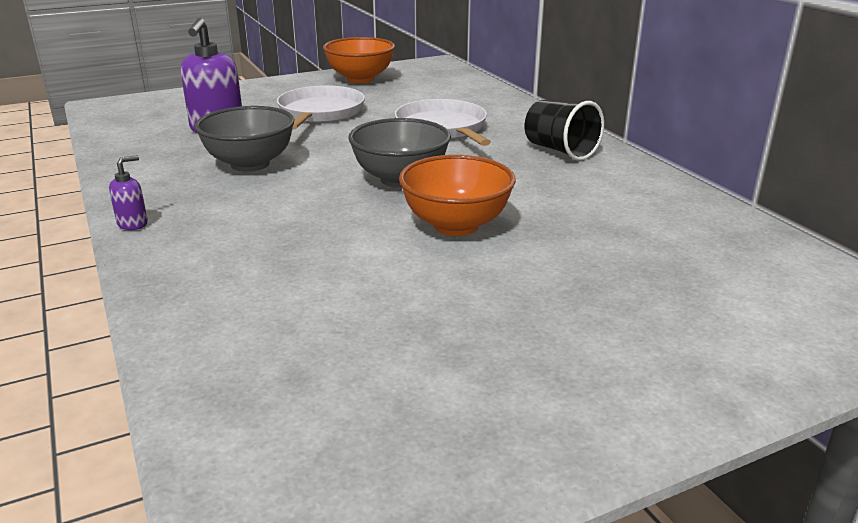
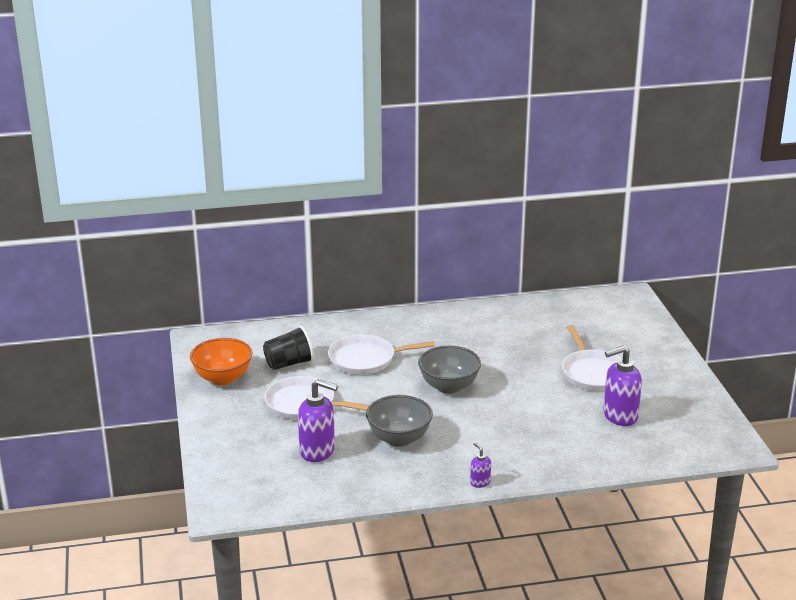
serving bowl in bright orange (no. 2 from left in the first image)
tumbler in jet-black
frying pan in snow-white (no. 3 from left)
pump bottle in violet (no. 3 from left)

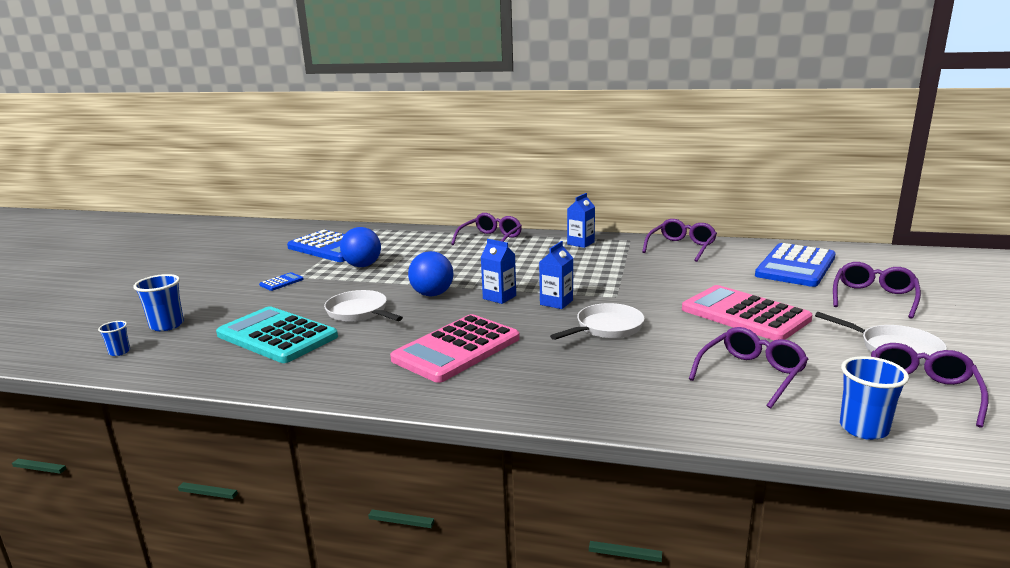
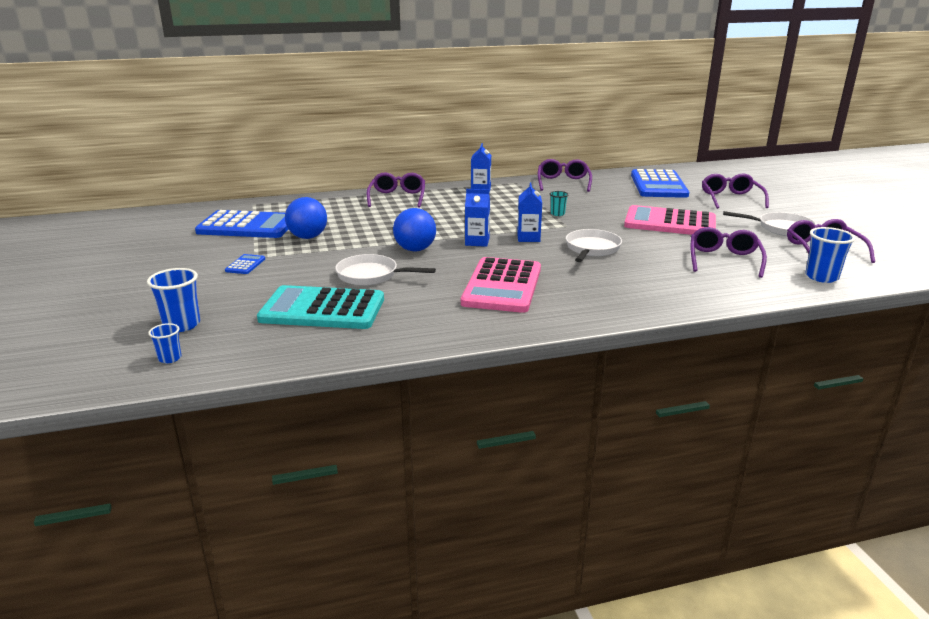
tumbler in aqua

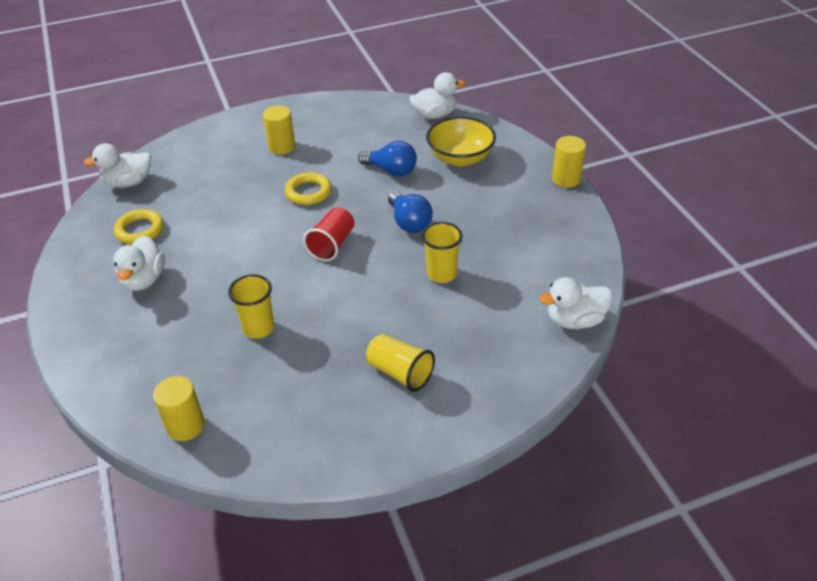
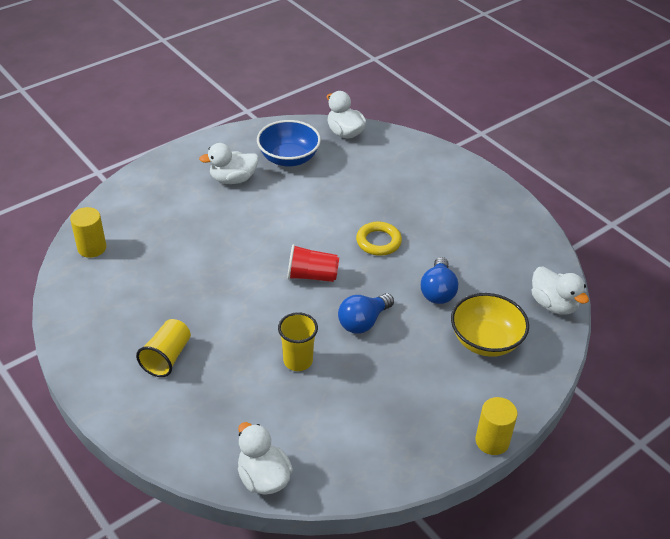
serving bowl in cobalt
tumbler in yellow (no. 1 from left in the first image)
cylinder in yellow (no. 2 from left in the first image)

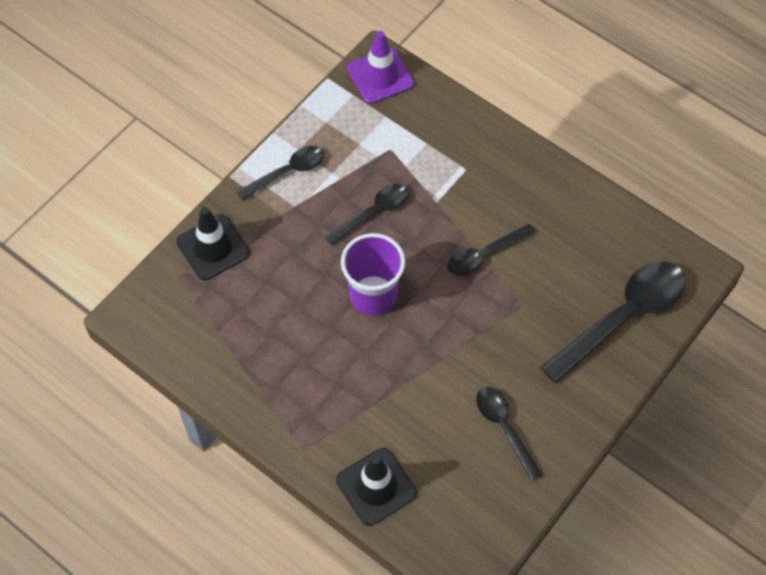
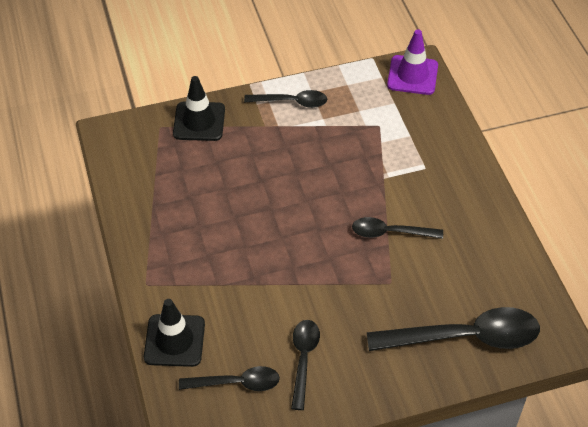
spoon in jet-black (no. 1 from left)
tumbler in violet

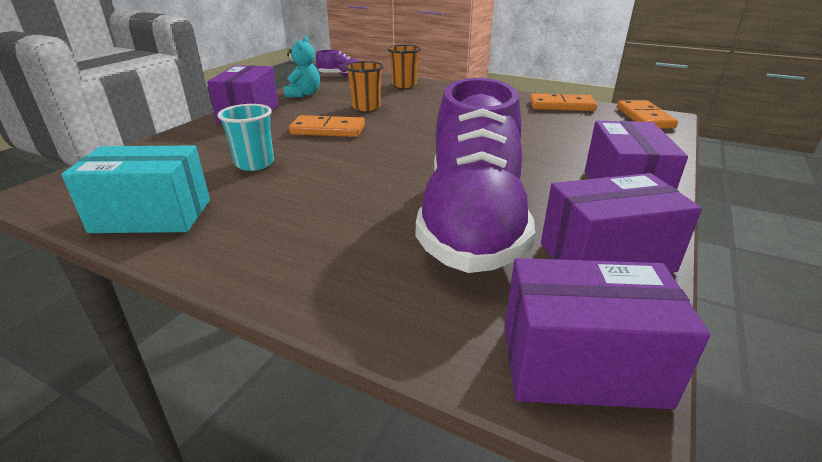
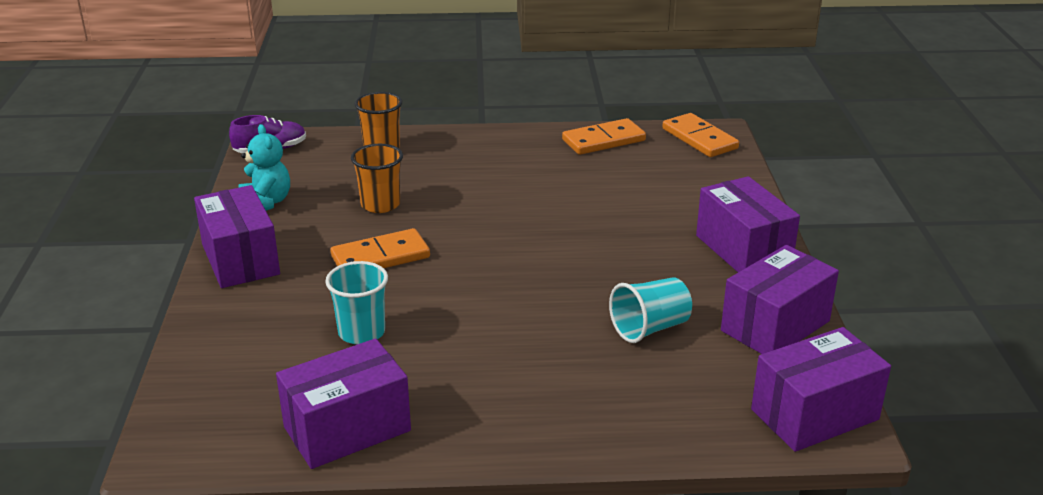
parcel in violet (no. 2 from left)
tumbler in aqua (no. 2 from left)

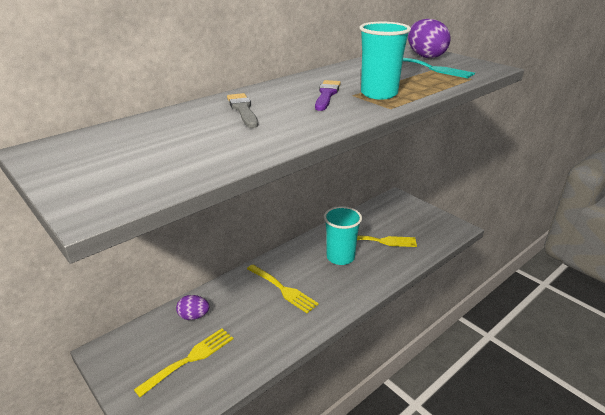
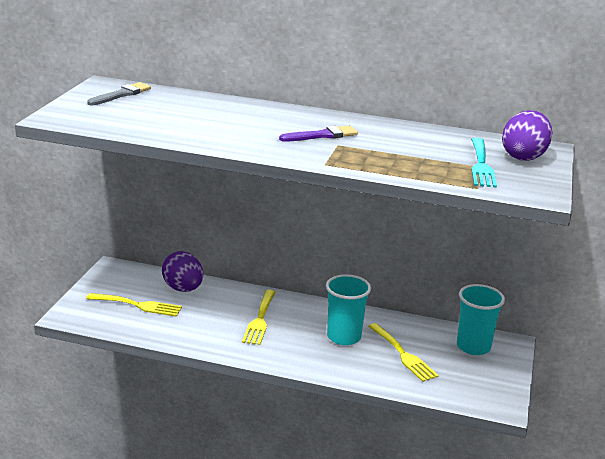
toy egg in violet (no. 1 from left)
brush in gray
tumbler in aqua (no. 2 from left)

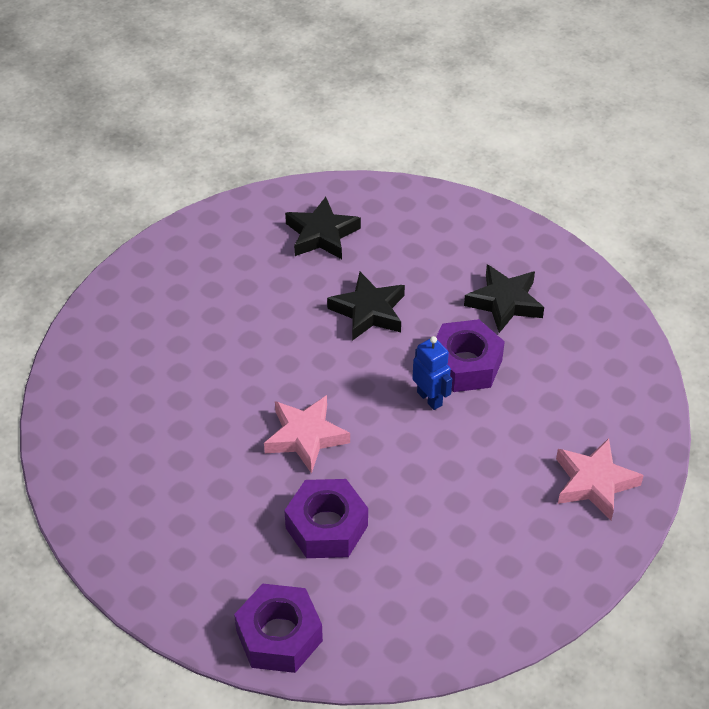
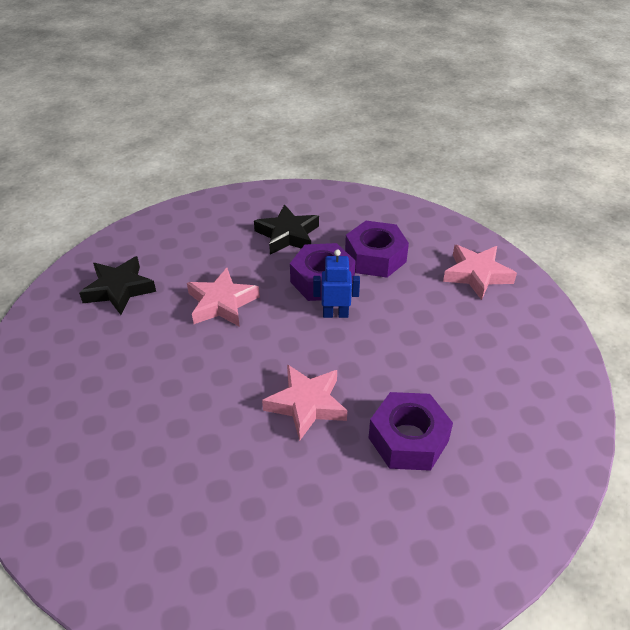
nut in violet (no. 2 from left)
five-pointed star in rosy (no. 1 from left)

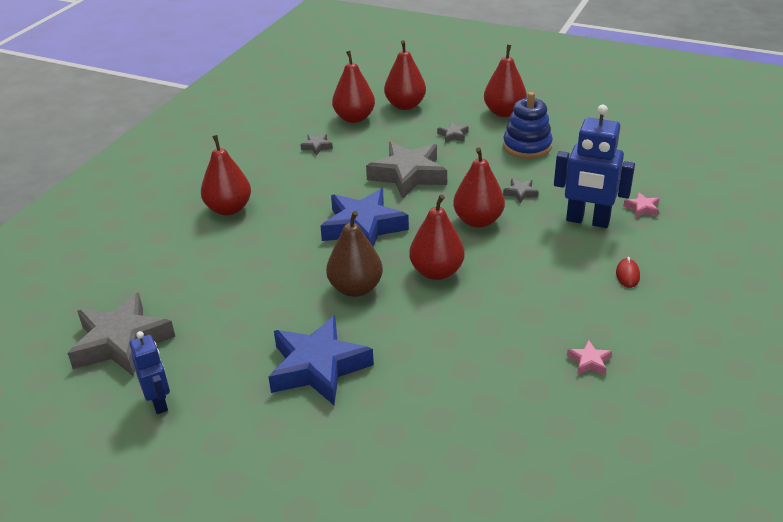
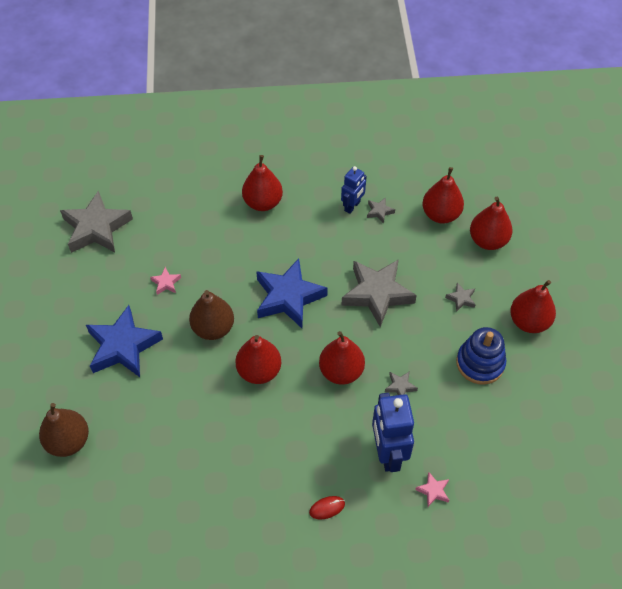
toy robot in cobalt (no. 1 from left)
five-pointed star in rosy (no. 1 from left)
pear fruit in brown (no. 1 from left)

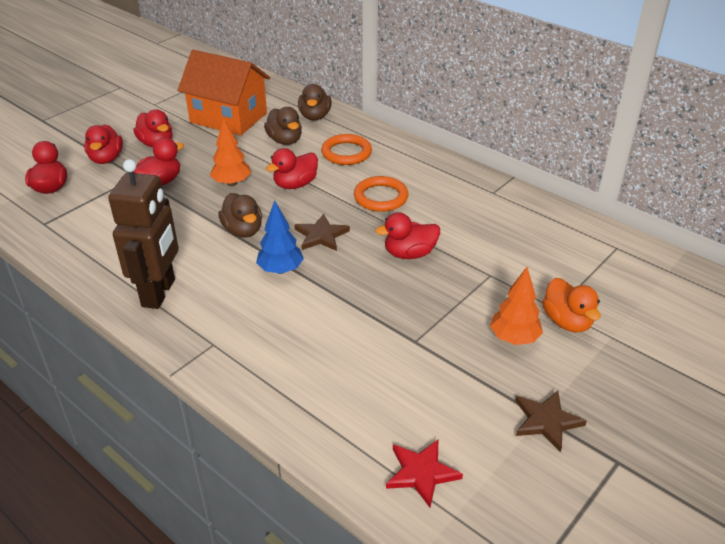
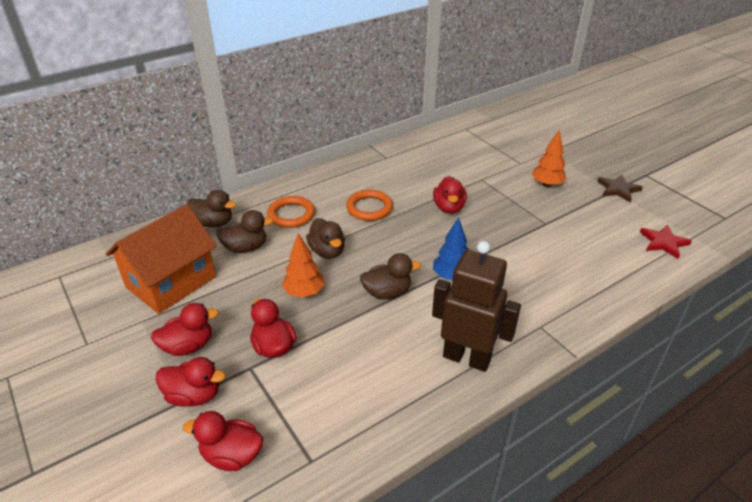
toy duck in brown (no. 3 from left)
five-pointed star in brown (no. 1 from left in the first image)
toy duck in bright orange

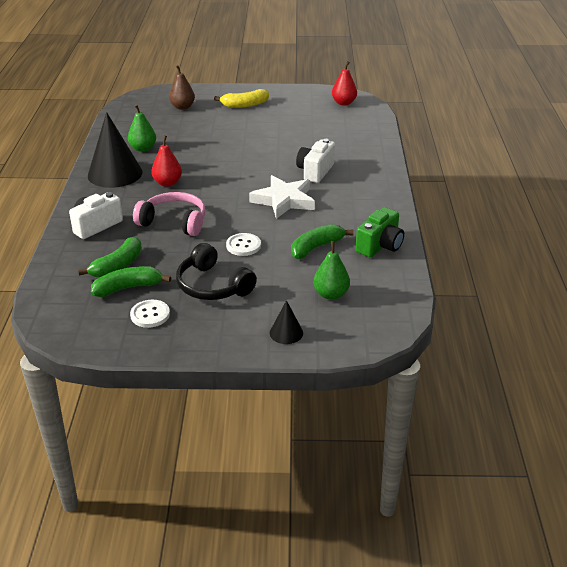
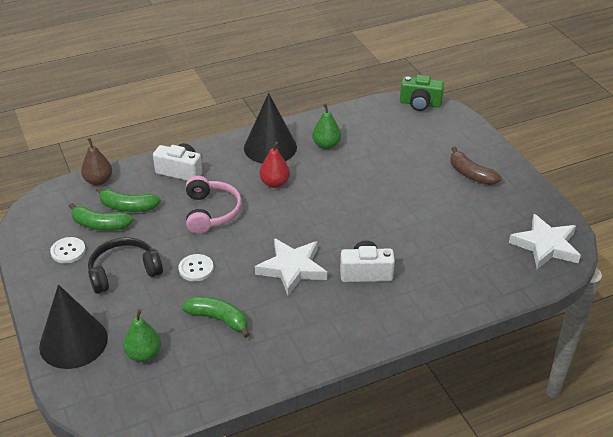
banana fruit in emerald (no. 1 from left)
pear fruit in brown
headset in jet-black
banana fruit in brown
solid cone in jet-black (no. 1 from left)
five-pointed star in snow-white (no. 2 from left)
compact camera in emerald

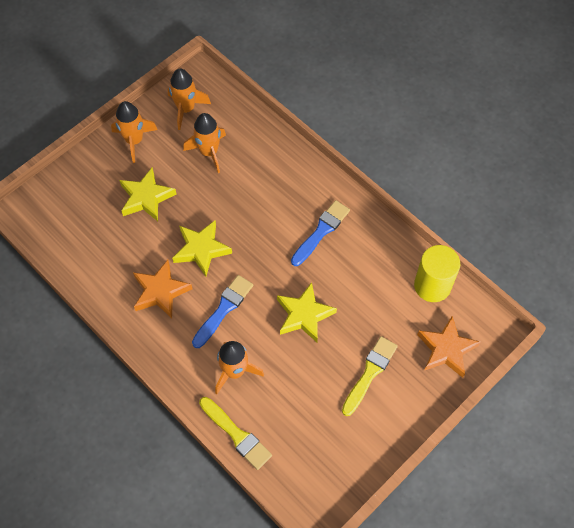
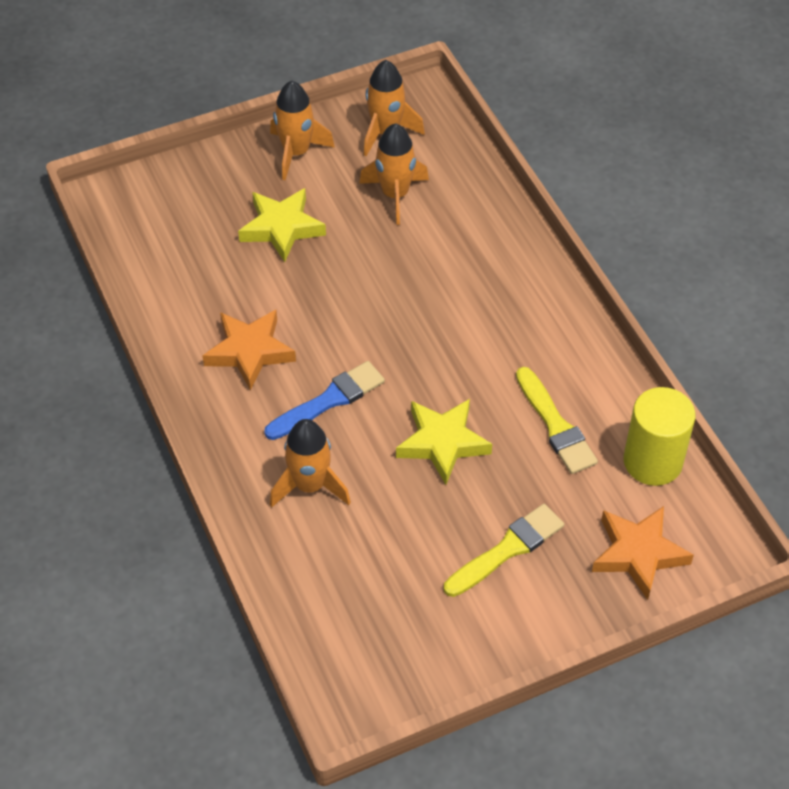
five-pointed star in yellow (no. 2 from left in the first image)
brush in yellow (no. 2 from left)
brush in cobalt (no. 2 from left in the first image)

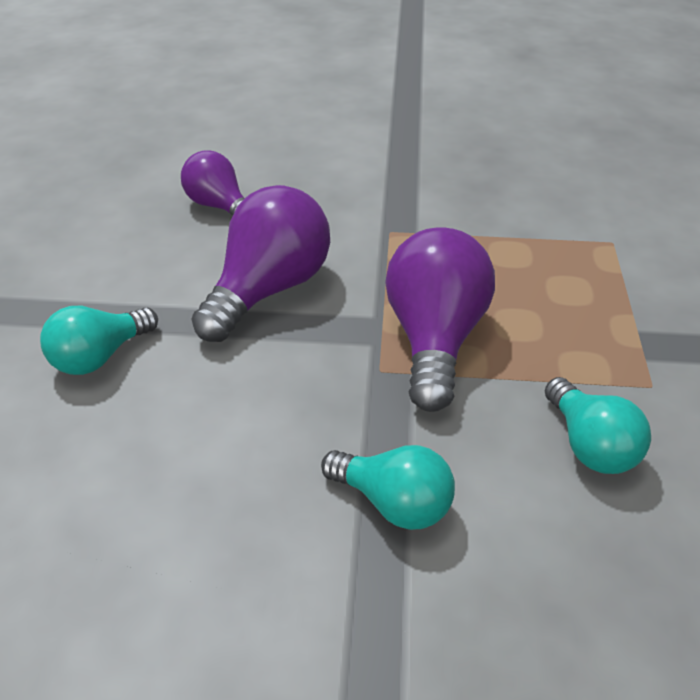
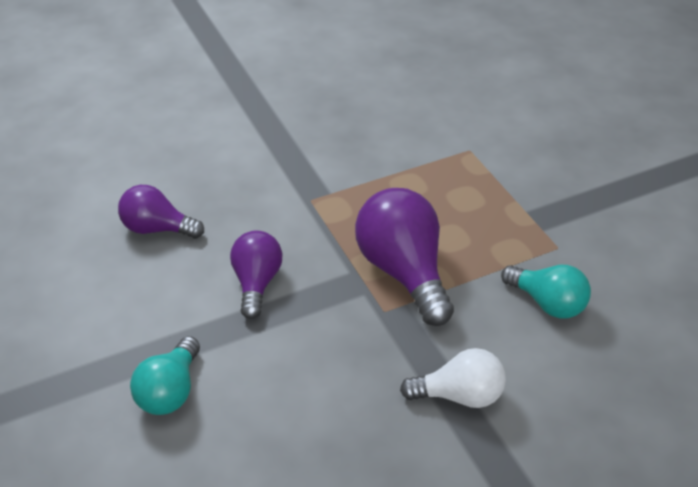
light bulb in violet (no. 2 from left)
light bulb in snow-white

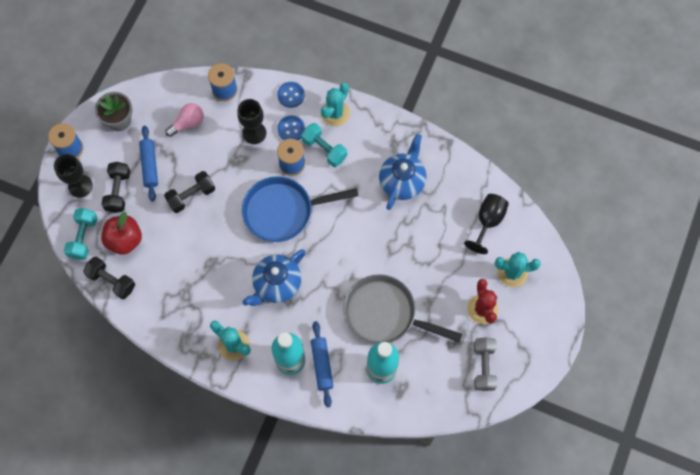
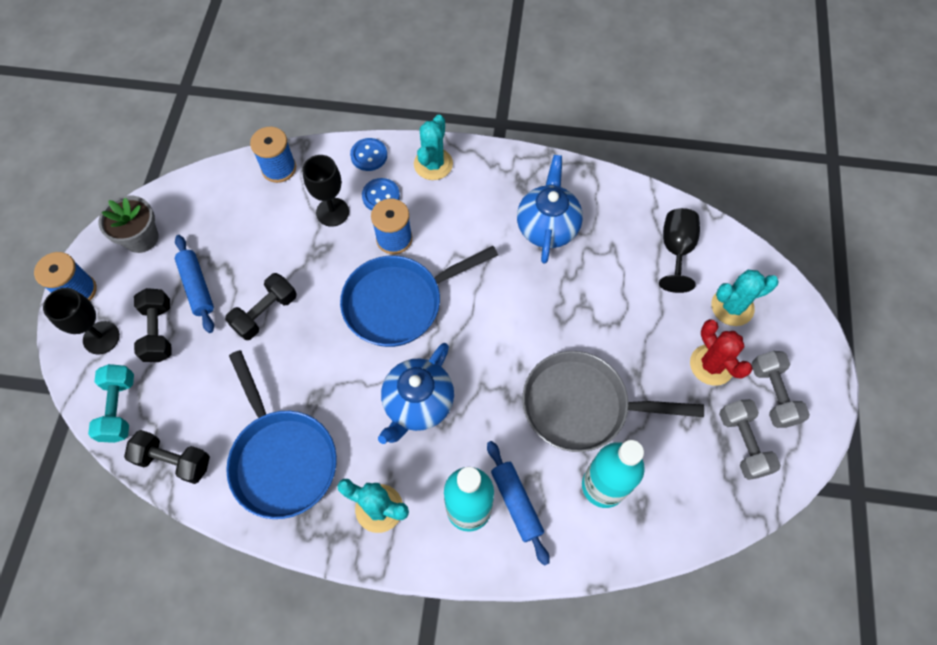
toy apple in red
light bulb in rosy
dumbbell in aqua (no. 2 from left in the first image)
frying pan in cobalt (no. 1 from left)
dumbbell in gray (no. 2 from left)

